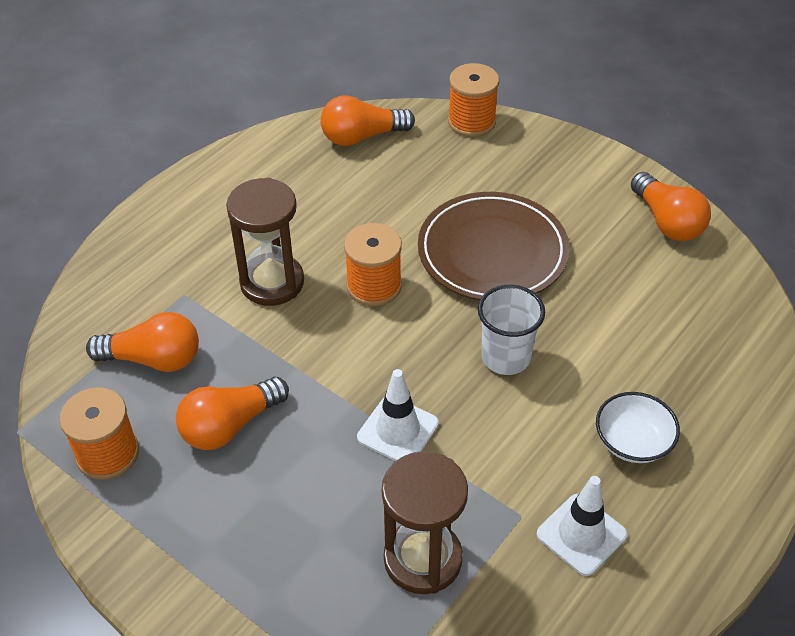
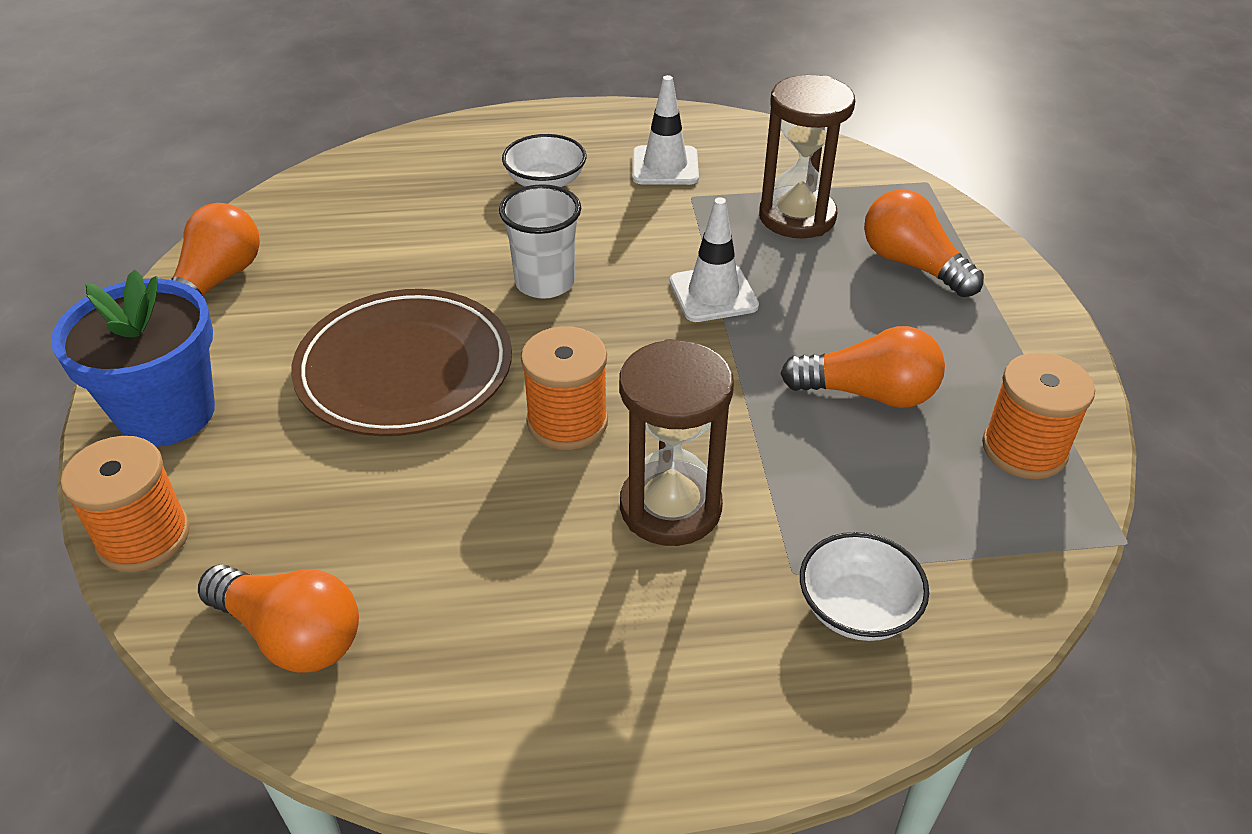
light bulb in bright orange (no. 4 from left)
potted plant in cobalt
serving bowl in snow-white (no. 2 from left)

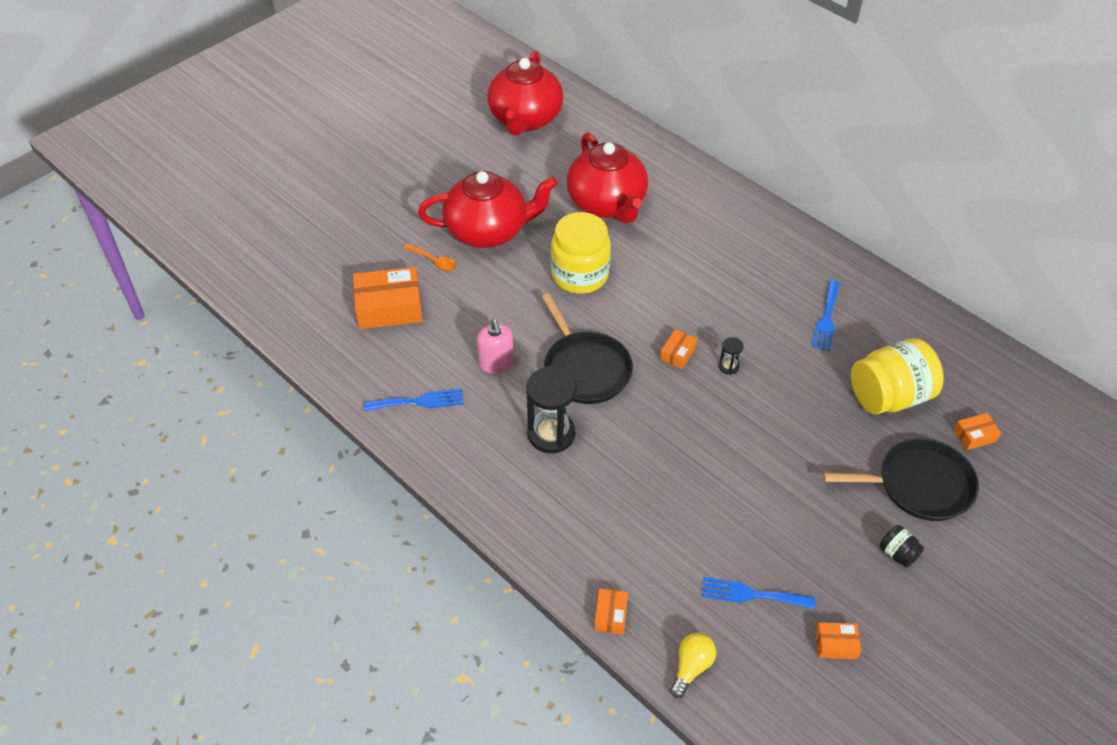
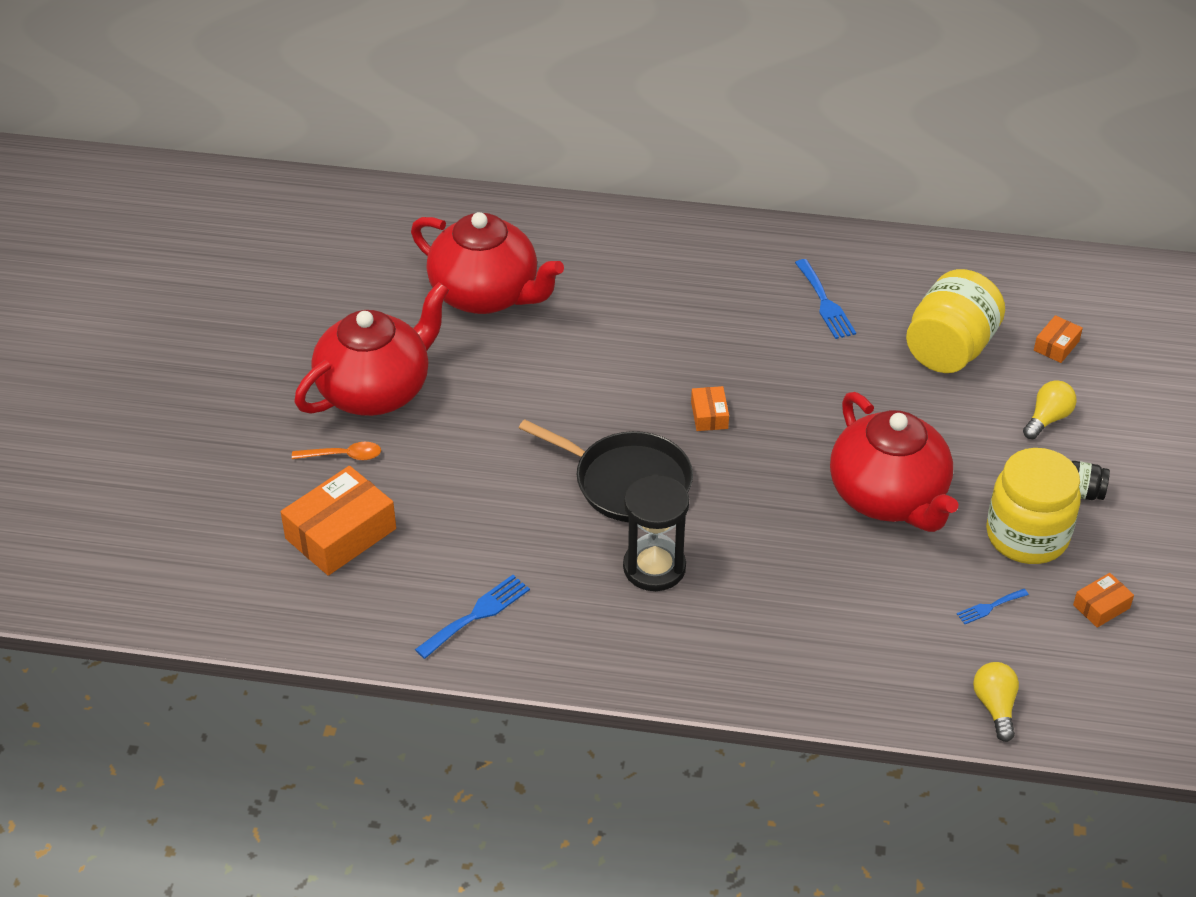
pump bottle in rosy
tea pot in red (no. 3 from left)
jar in yellow (no. 2 from left)
parcel in bright orange (no. 2 from left in the first image)
fork in cobalt (no. 3 from left)
hourglass in jet-black (no. 2 from left in the first image)
light bulb in yellow (no. 2 from left)

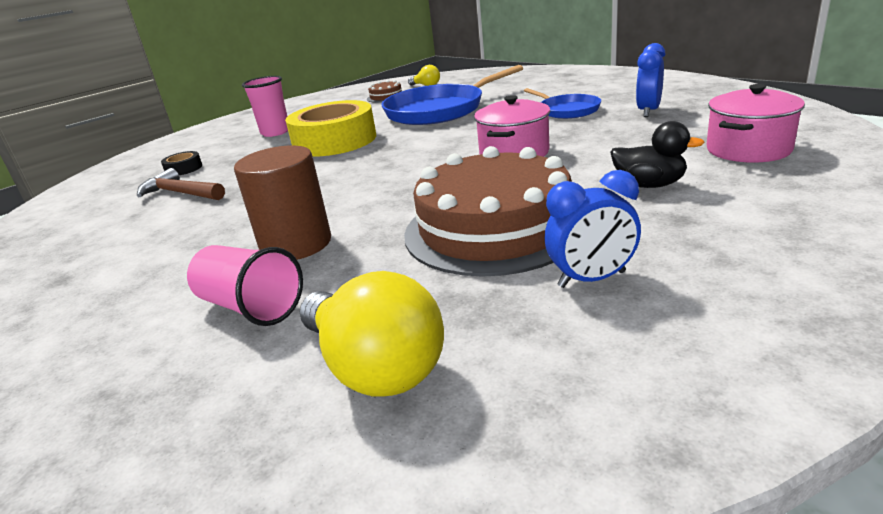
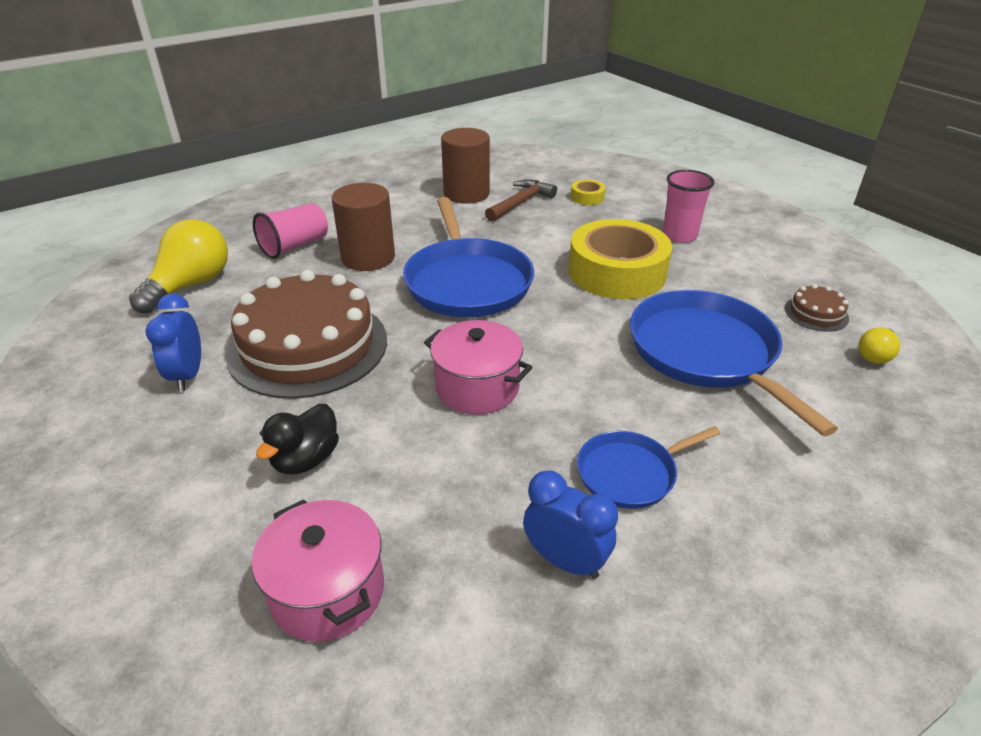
tape in yellow (no. 1 from left)
light bulb in yellow (no. 1 from left)
frying pan in cobalt (no. 1 from left)
cylinder in brown (no. 2 from left)

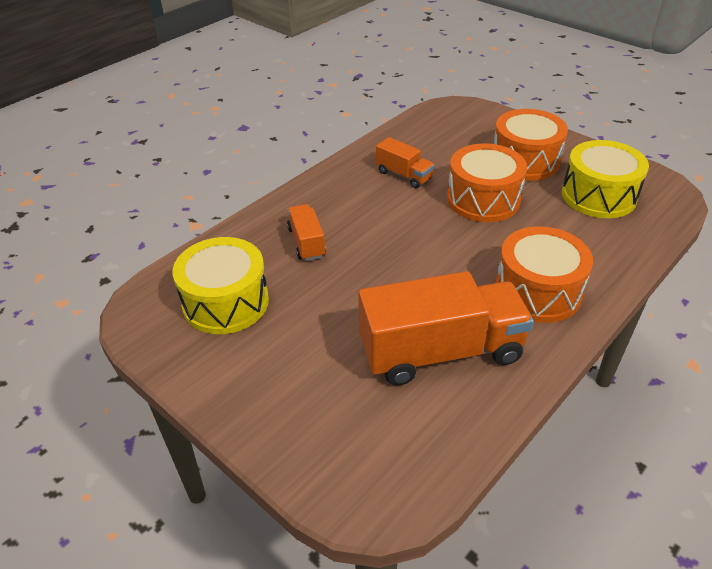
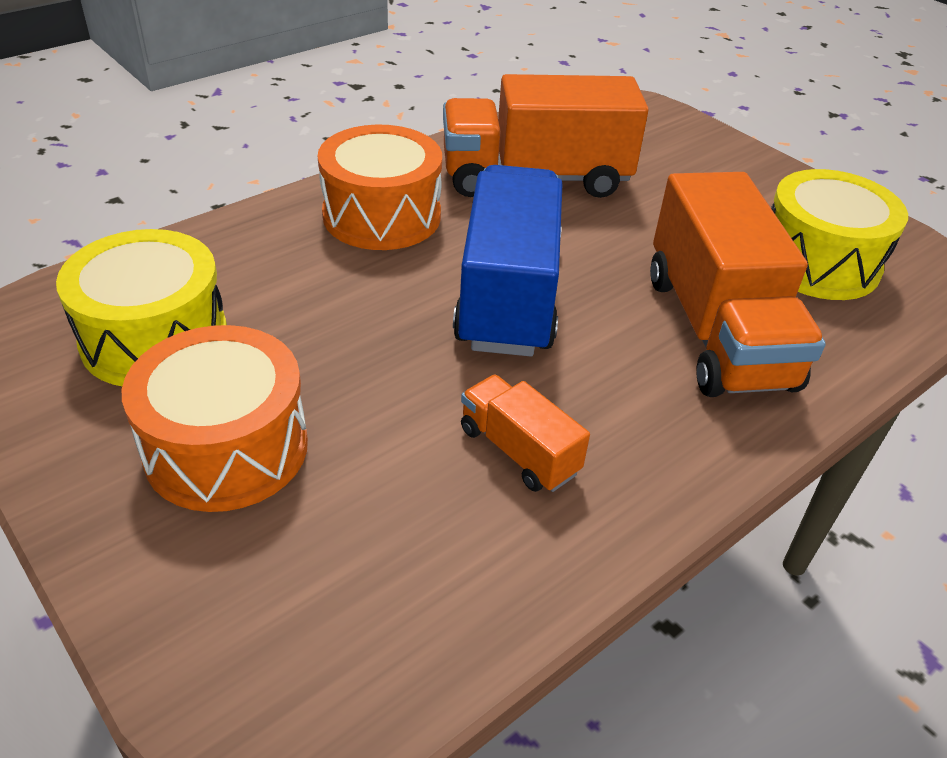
lorry in bright orange (no. 3 from left)
snare drum in bright orange (no. 1 from left in the first image)
lorry in cobalt

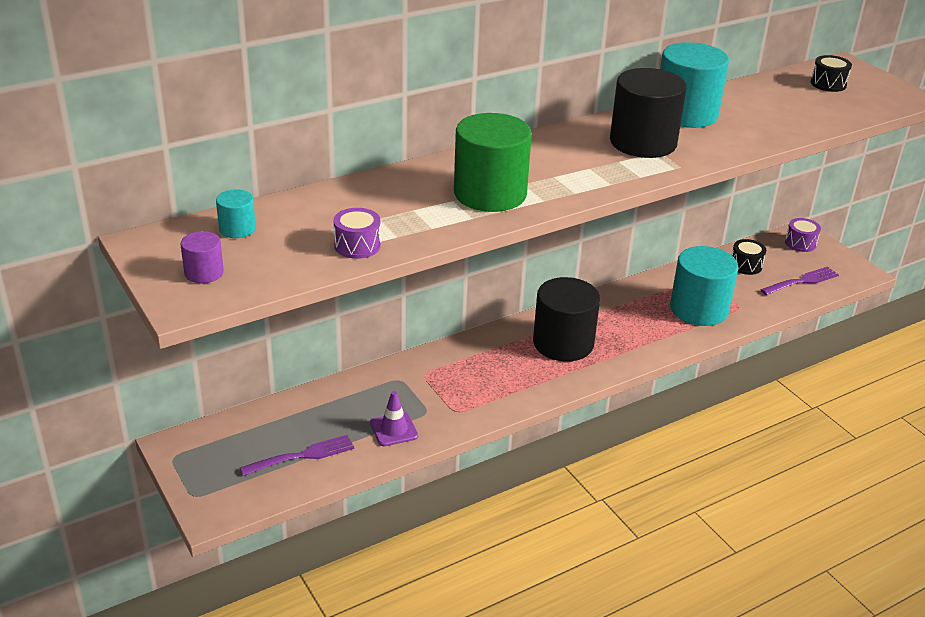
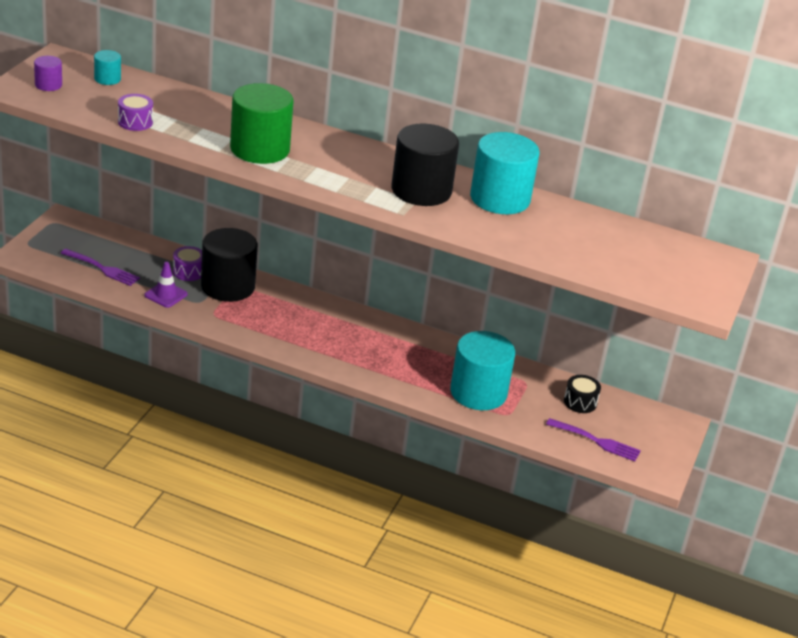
cylinder in jet-black (no. 1 from left)
snare drum in violet (no. 2 from left)
snare drum in jet-black (no. 2 from left in the first image)

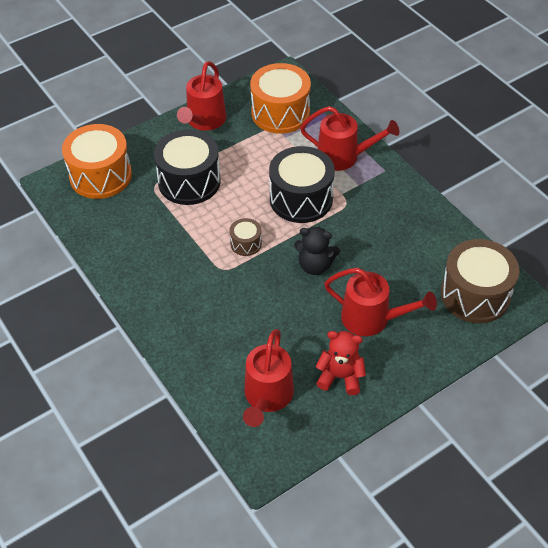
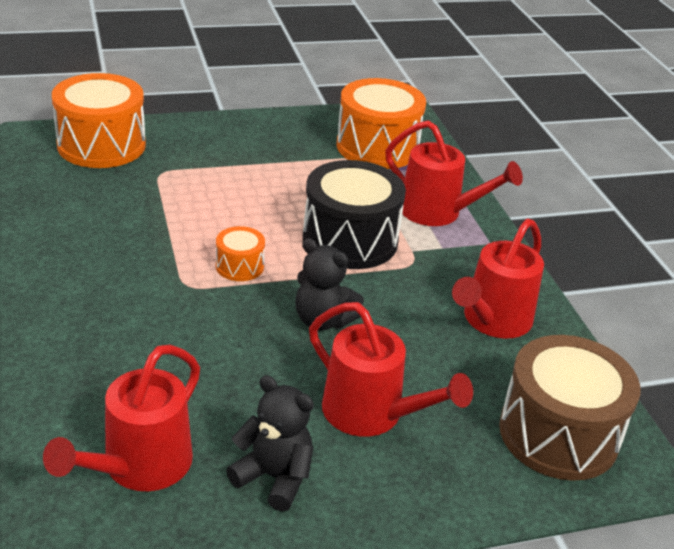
snare drum in jet-black (no. 1 from left in the first image)
watering can in red (no. 4 from left)
snare drum in bright orange (no. 2 from left)
teddy in jet-black (no. 1 from left)

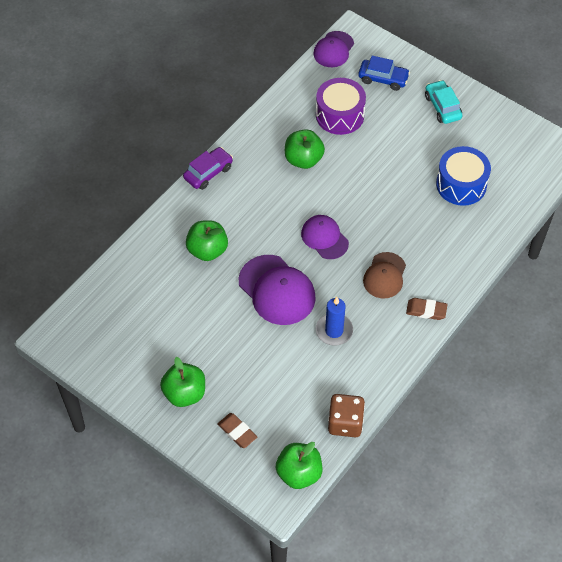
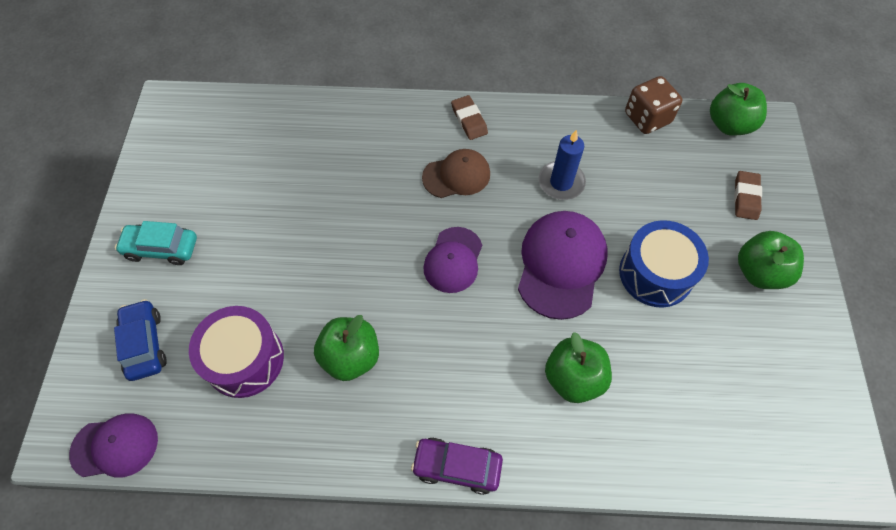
car in aqua
snare drum in cobalt

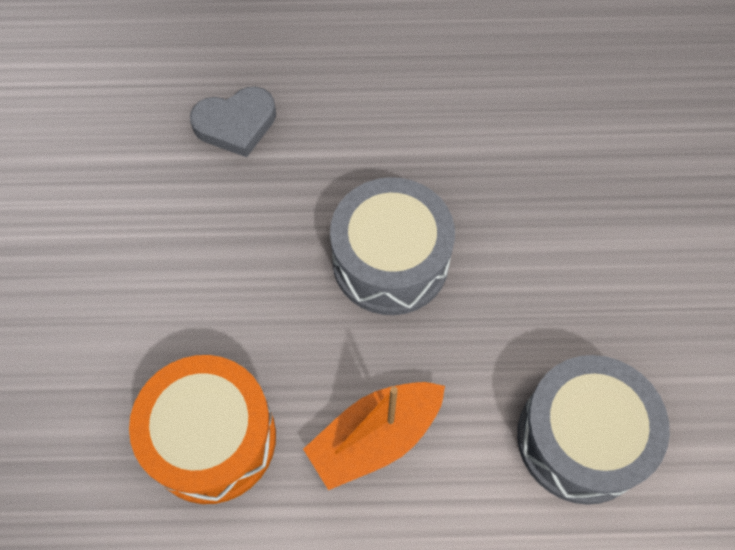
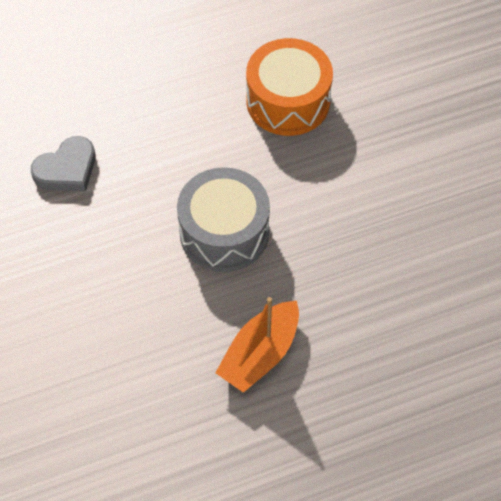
snare drum in bright orange
snare drum in gray (no. 2 from left in the first image)

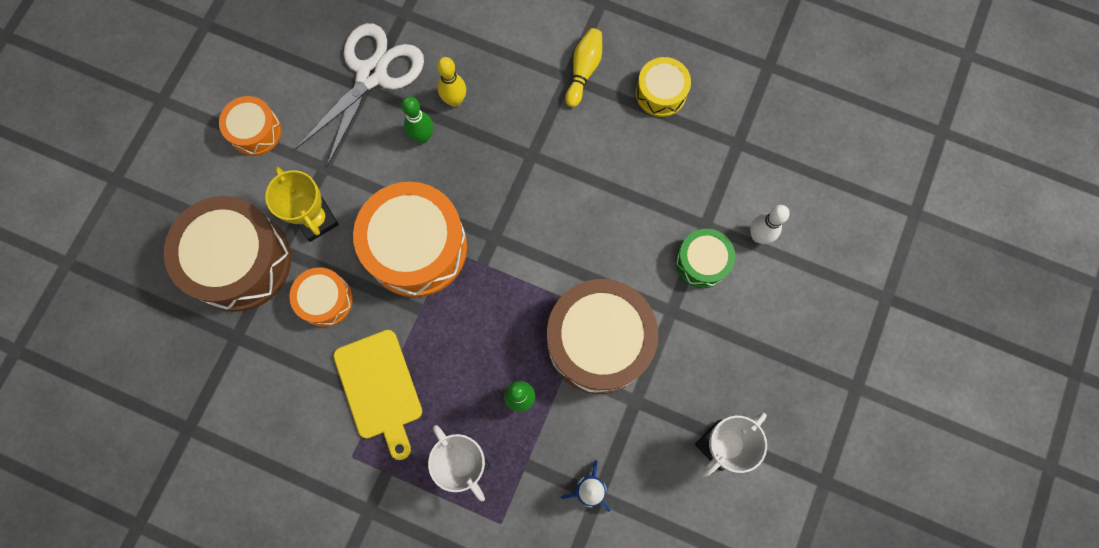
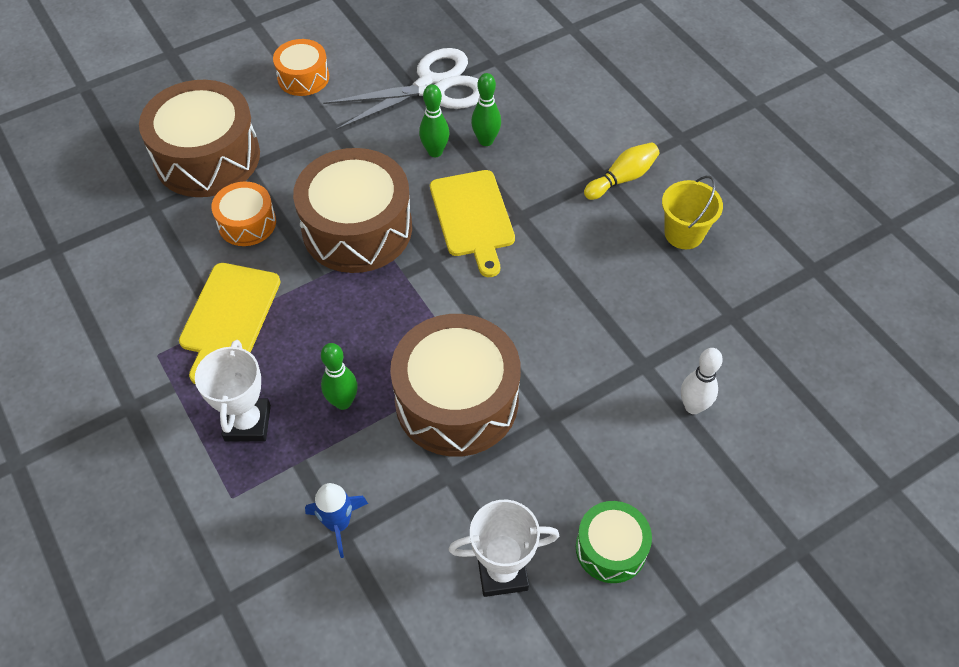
trophy in yellow
snare drum in brown (no. 2 from left)
tenpin in emerald (no. 3 from left)
bucket in yellow
snare drum in emerald
cutting board in yellow (no. 2 from left)

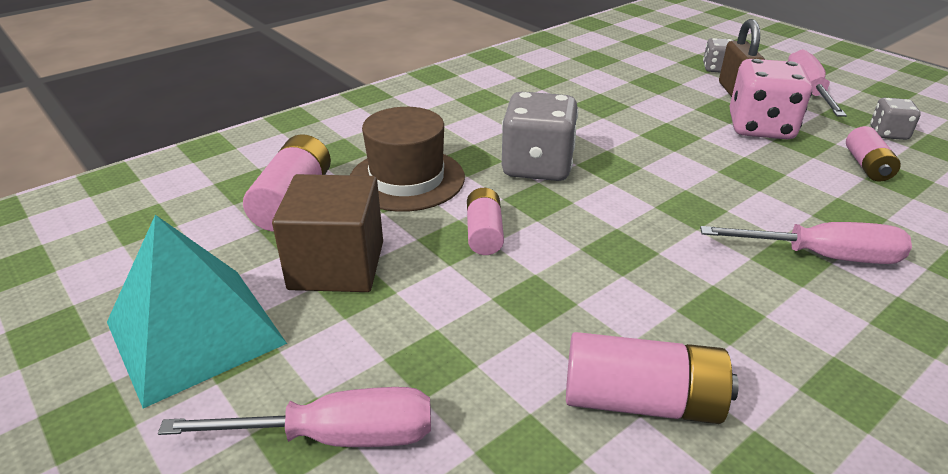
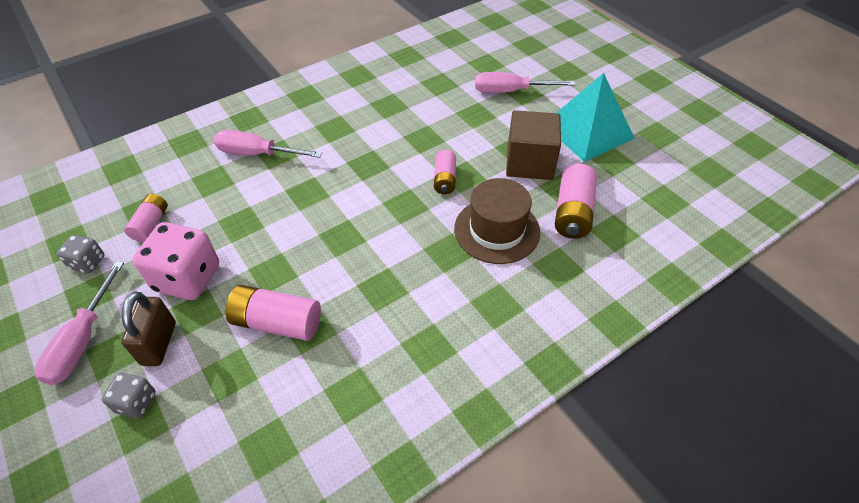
dice in gray (no. 1 from left in the first image)
AA battery in rosy (no. 2 from left)

